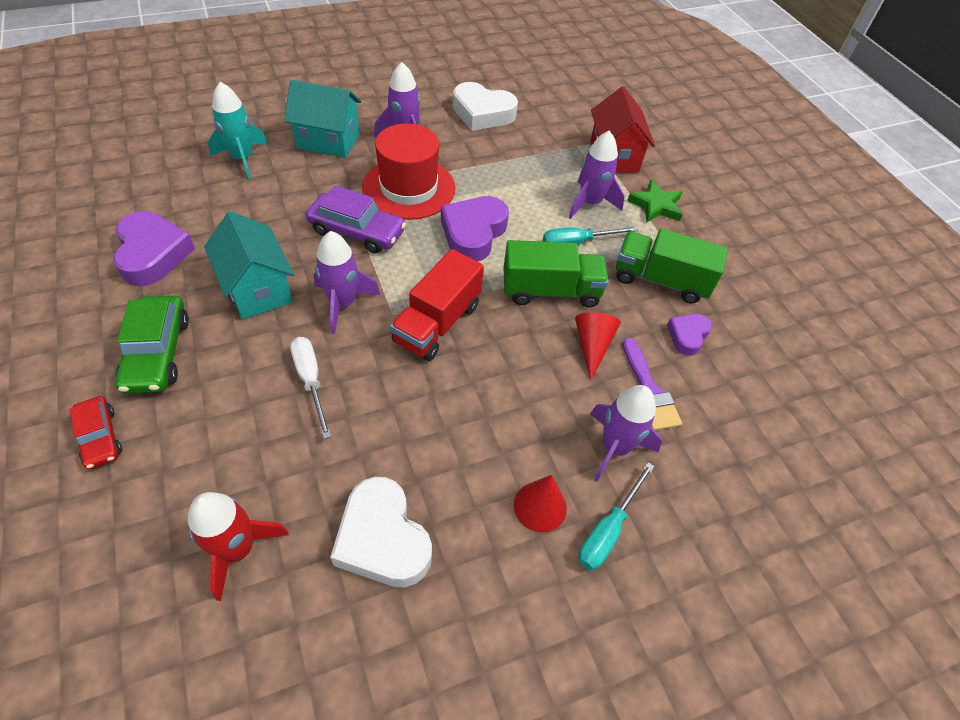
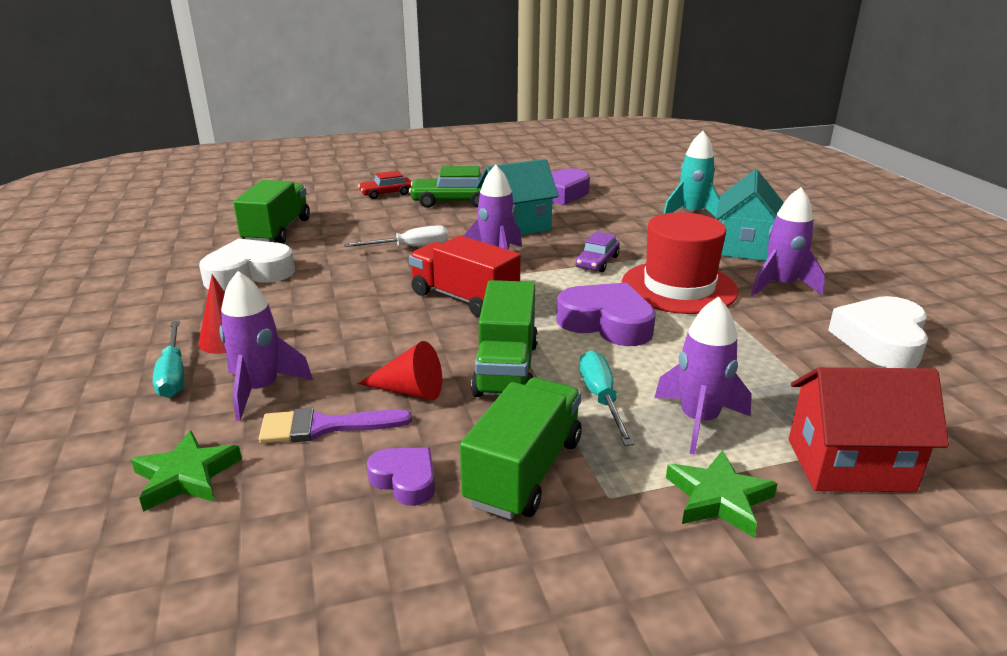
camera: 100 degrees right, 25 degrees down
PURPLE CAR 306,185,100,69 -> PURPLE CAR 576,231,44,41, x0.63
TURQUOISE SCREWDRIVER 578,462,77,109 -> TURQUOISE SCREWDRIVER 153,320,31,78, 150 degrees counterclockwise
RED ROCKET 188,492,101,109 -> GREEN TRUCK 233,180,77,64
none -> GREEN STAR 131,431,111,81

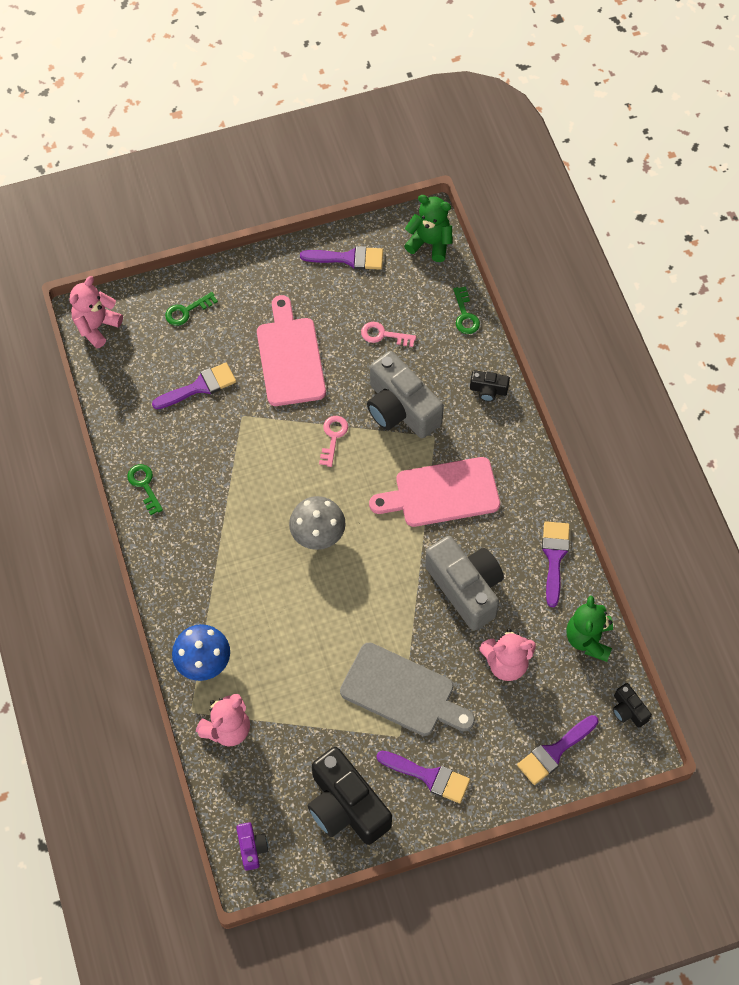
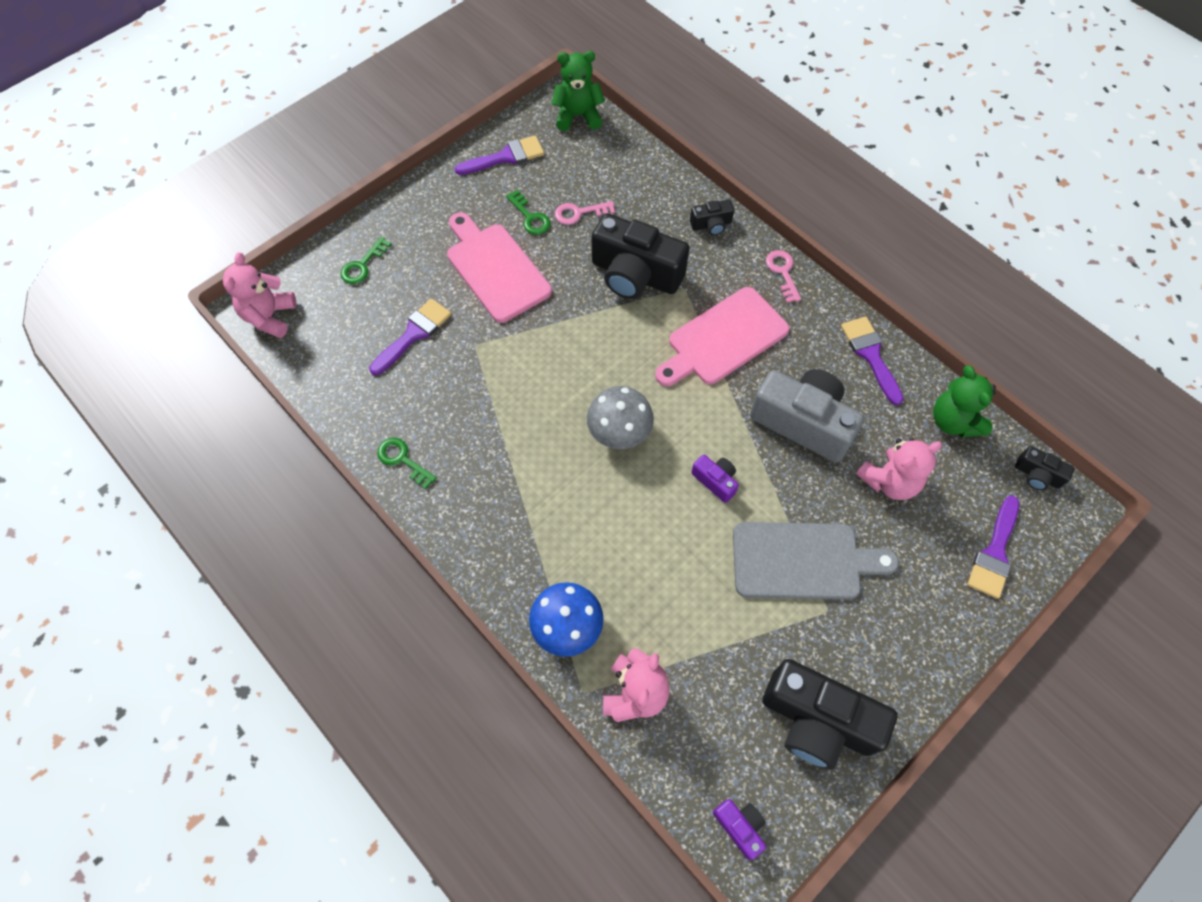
camera: 25 degrees left, 0 degrees up
GREEN KEY 453,286,27,48 -> GREEN KEY 506,190,44,45, move
GREY CAMERA 367,351,77,87 -> BLACK CAMERA 592,213,98,86
PINK KEY 319,416,29,51 -> PINK KEY 766,250,35,53, move
PURPLE BRUSH 376,750,94,53 -> none
none -> PURPLE CAMERA 691,455,48,48

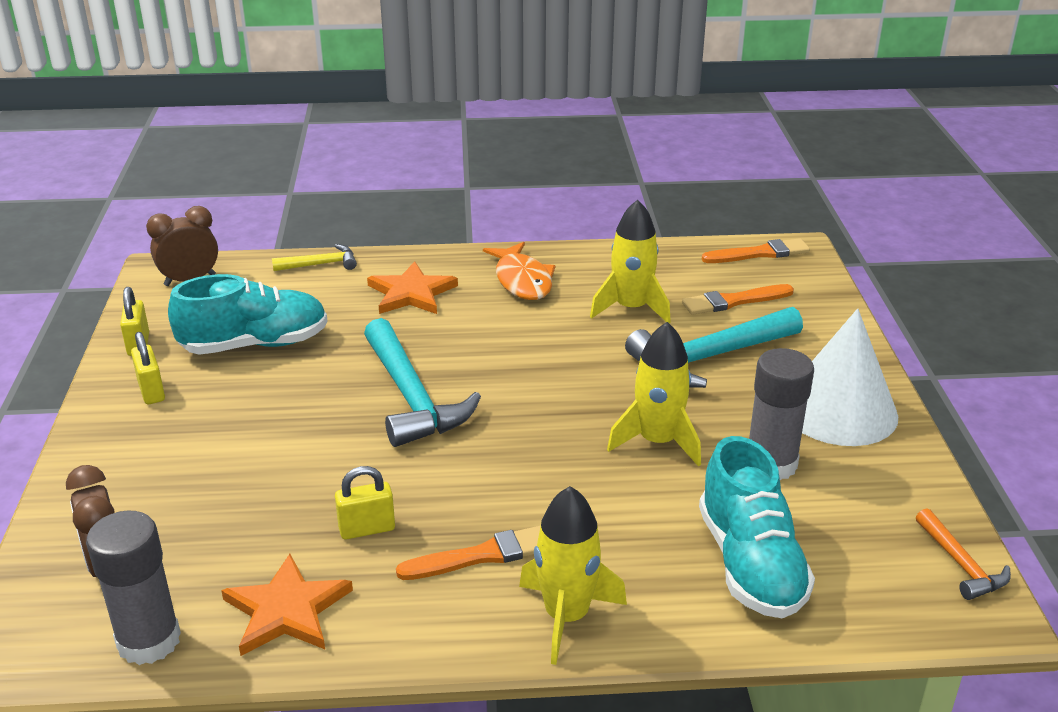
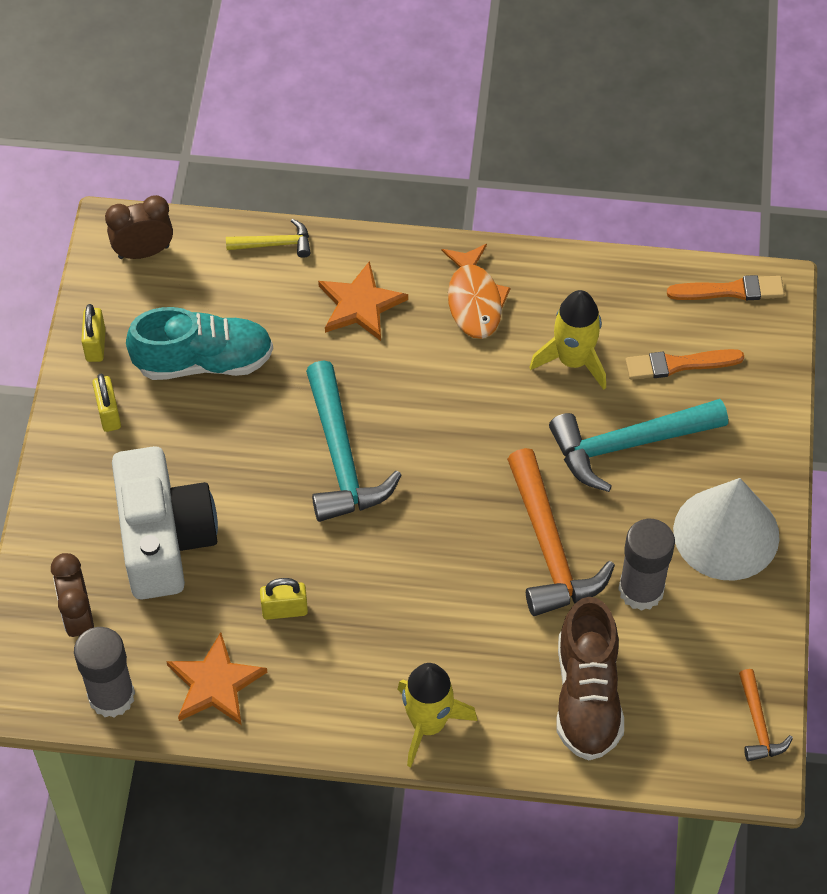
camera: 10 degrees right, 25 degrees up
YELLOW ROCKET 607,322,94,145 -> ORANGE HAMMER 507,448,108,168
TURQUOISE SHOE 699,436,116,182 -> BROWN SHOE 556,597,68,163
ORANGE BRUSH 396,526,144,54 -> none
none -> WHITE CAMERA 112,446,106,154

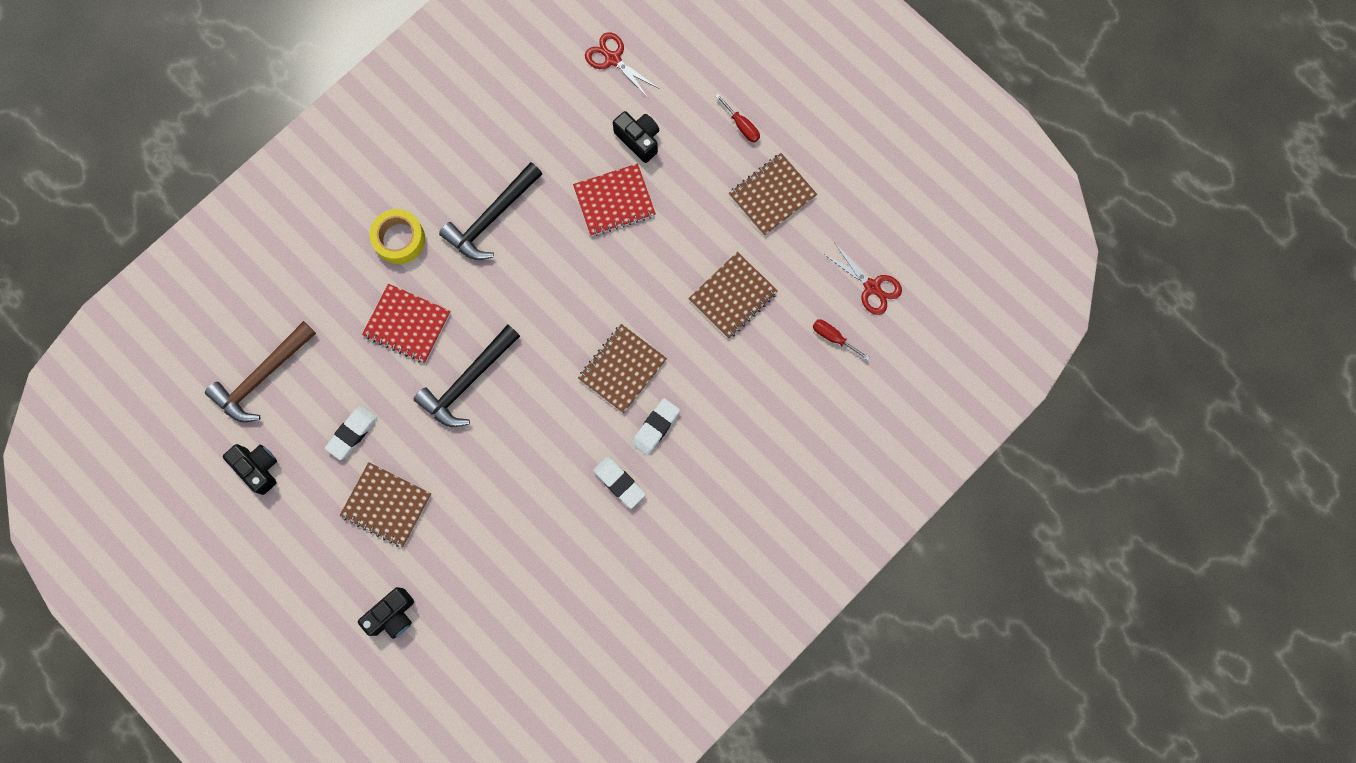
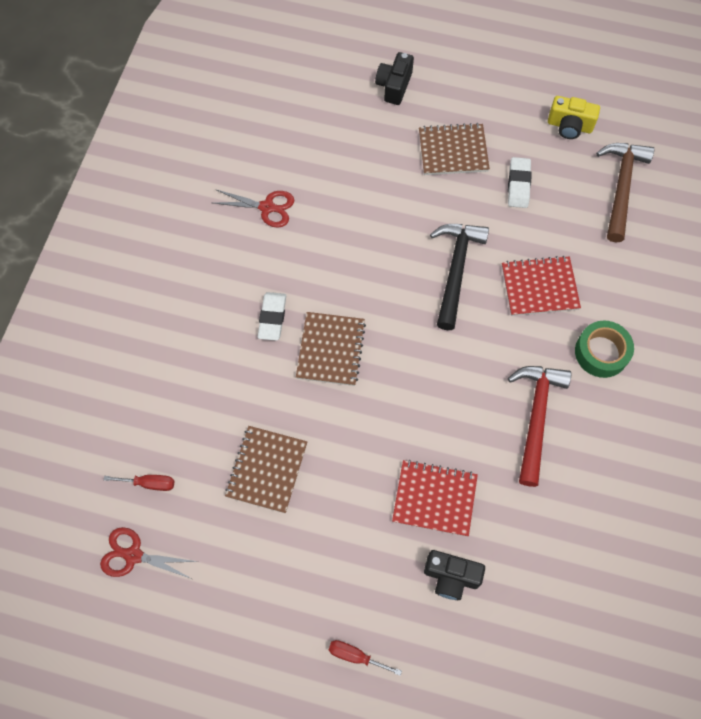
camera: 150 degrees right, 10 degrees down
RED SCISSORS 585,32,73,67 -> RED SCISSORS 214,189,80,39, move
BROWN NOTEBOOK 729,153,88,83 -> none
BLACK HAMMER 439,162,103,98 -> RED HAMMER 508,366,63,121
RED NOTEBOOK 573,163,83,73 -> RED NOTEBOOK 392,460,86,77, 60 degrees clockwise
YELLOW TAPE 370,209,55,55 -> GREEN TAPE 575,321,59,57
BLACK CAMERA 223,444,54,51 -> YELLOW CAMERA 548,96,52,43
WHITE ERASER 593,456,53,53 -> none

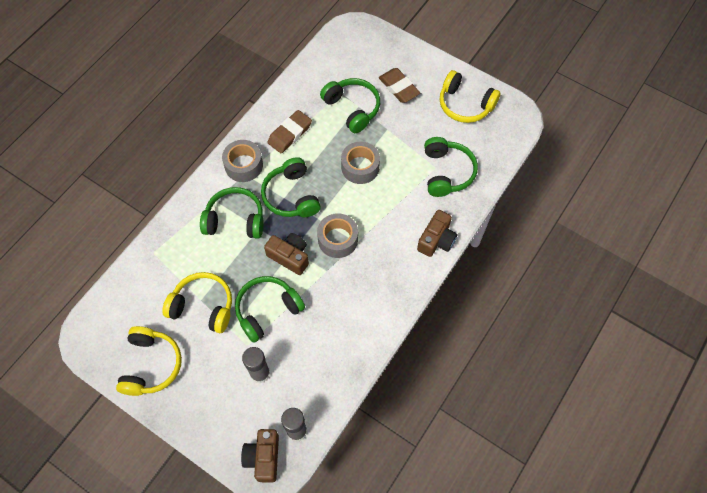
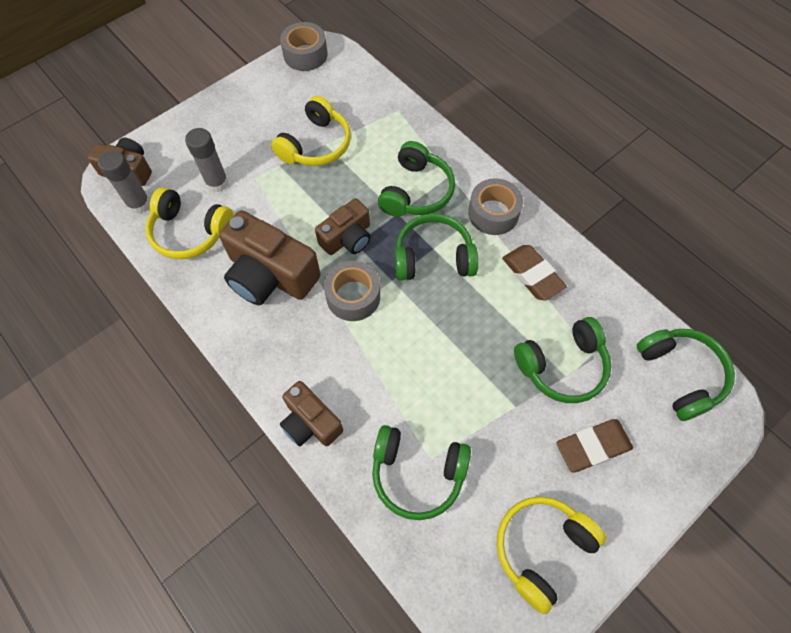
camera: 105 degrees right, 0 degrees up
GREY TAPE 341,142,39,42 -> GREY TAPE 280,22,48,49, move
GREEN HEADPHONES 235,276,70,67 -> GREEN HEADPHONES 637,329,98,92, move
YELLOW HEADPHONES 116,326,66,70 -> YELLOW HEADPHONES 145,187,89,72, move
none -> BROWN CAMERA 219,210,102,95

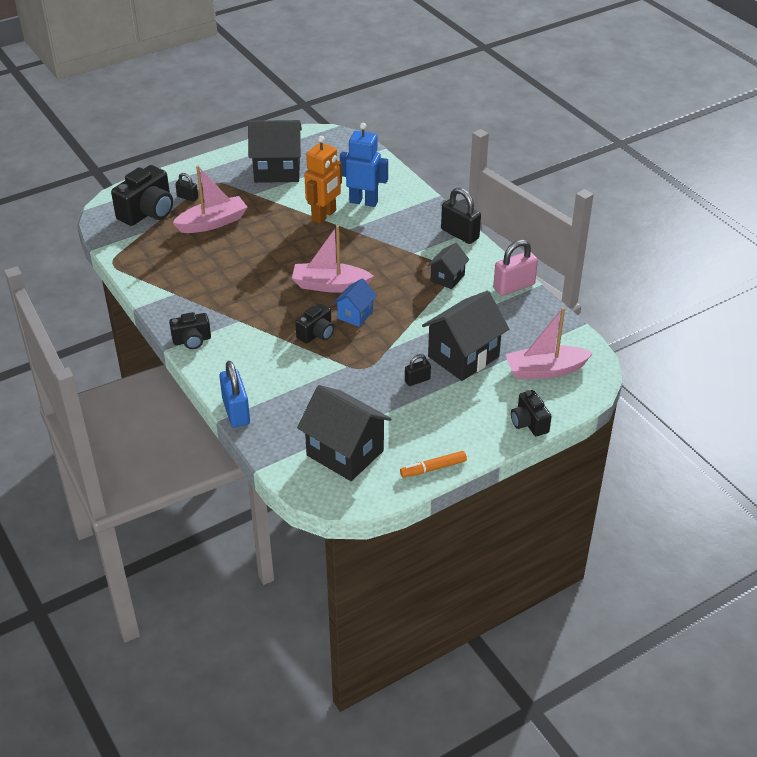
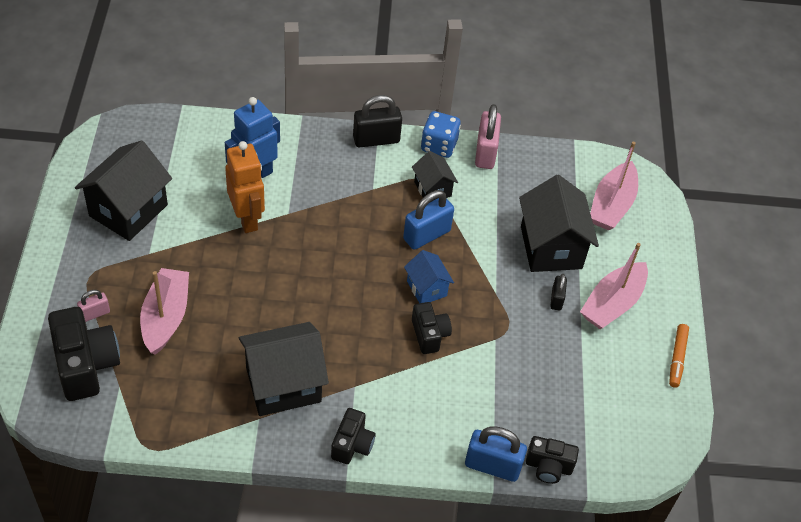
camera: 60 degrees left, 10 degrees up
BLACK PADLOCK 175,173,23,29 -> PINK PADLOCK 77,290,33,32
PINK BOAT 292,225,82,68 -> PINK BOAT 580,243,68,86, move
BLACK HOUSE 297,385,94,96 -> BLACK HOUSE 239,322,90,94, move
BLACK CAMERA 511,390,41,46 -> BLACK CAMERA 526,436,53,48, move
none -> BLUE DICE 421,111,40,47
none -> BLUE PADLOCK 403,190,51,60

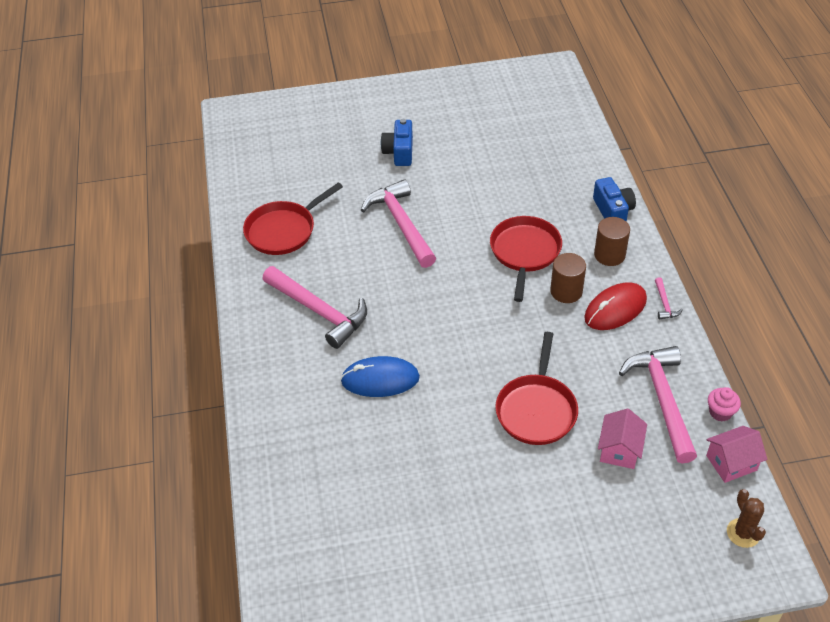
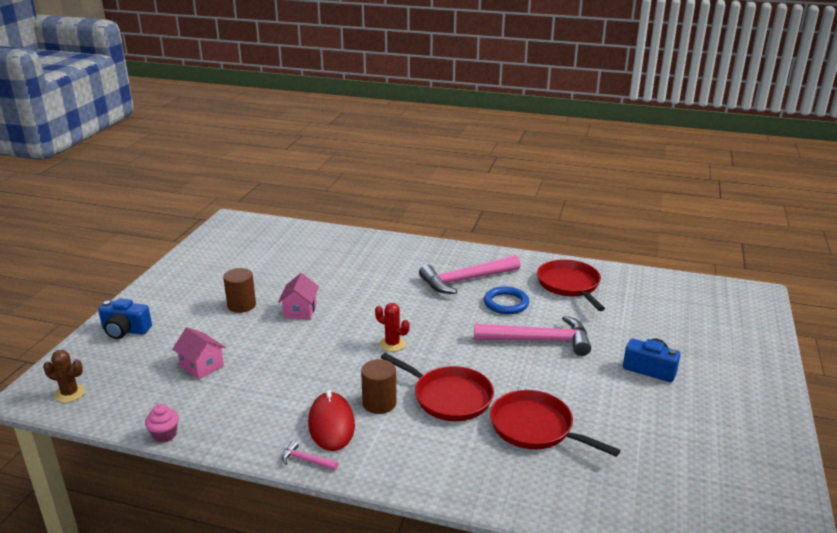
camera: 115 degrees right, 20 degrees down
BLUE CAMERA 593,177,43,45 -> BLUE CAMERA 98,298,54,41, move
BROWN CYLINDER 594,217,36,49 -> BROWN CYLINDER 223,268,33,45, move
RED PAN 495,332,83,113 -> RED PAN 490,390,130,67, move
PINK HAMMER 619,346,78,117 -> none
BLUE MOUSE 340,356,80,41 -> none
PINK HOUSE 706,426,61,57 -> PINK HOUSE 278,273,41,46, move
none -> BLUE RING 484,286,45,28
none -> RED CACTUS 375,303,34,49

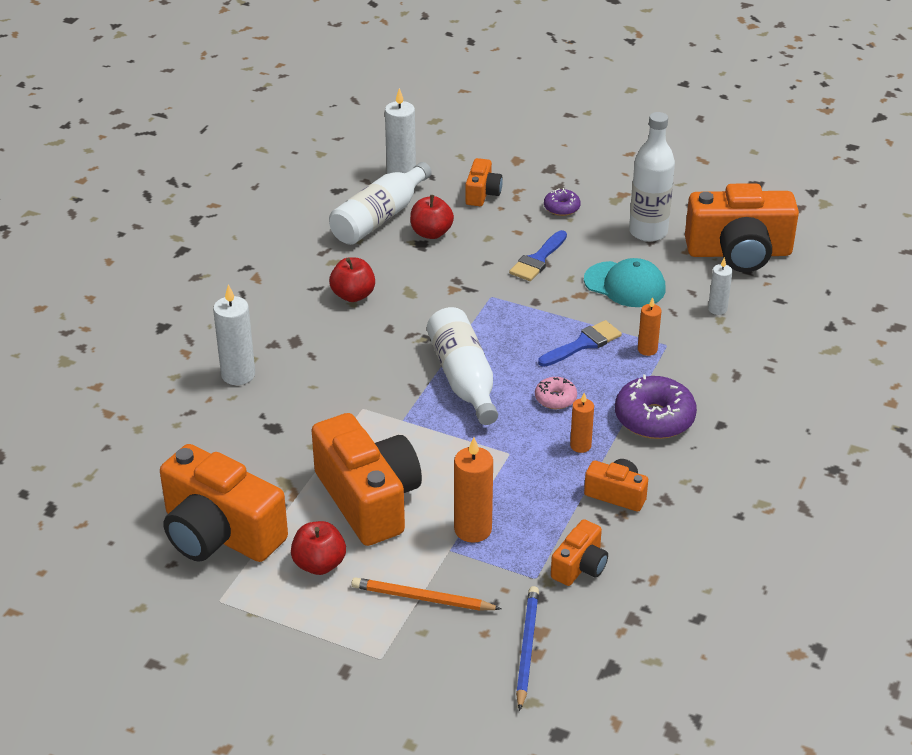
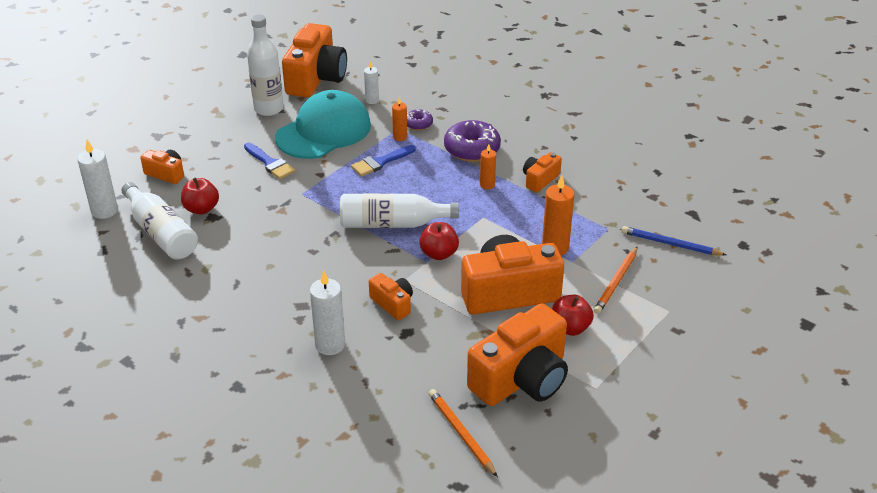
camera: 75 degrees left, 0 degrees up
PURPLE DONUT 544,188,37,28 -> PURPLE DONUT 407,109,26,21, move
RED APPLE 329,257,46,45 -> RED APPLE 419,222,40,38, move
TURQUOISE CAP 584,258,82,49 -> TURQUOISE CAP 275,90,96,69, x1.62
BLUE BRUSH 538,320,84,47 -> BLUE BRUSH 351,145,65,31, 105 degrees counterclockwise
PINK DONUT 535,377,42,32 -> none
ORANGE CAMERA 551,519,57,67 -> ORANGE CAMERA 369,273,44,47, move
none -> ORANGE PENCIL 429,389,69,88

